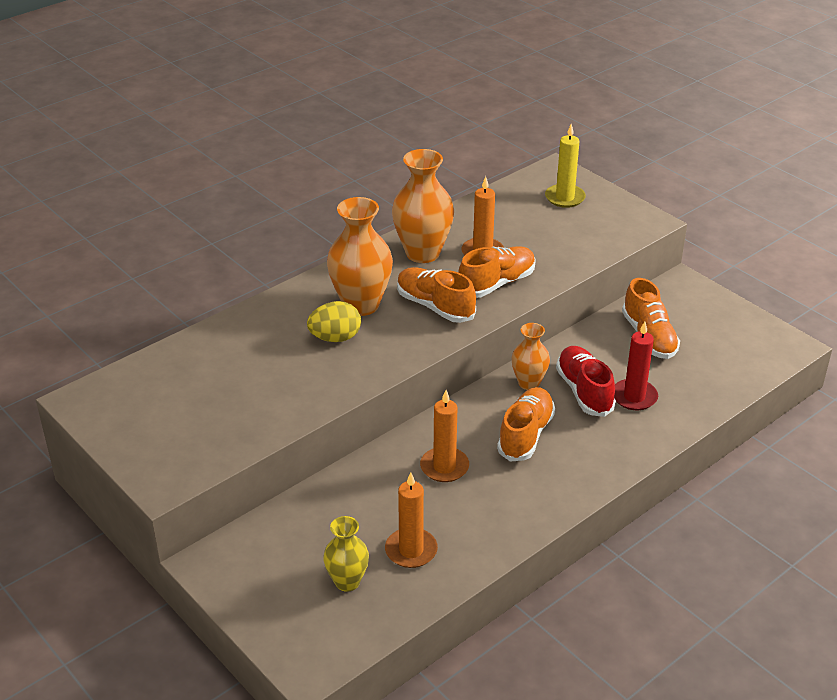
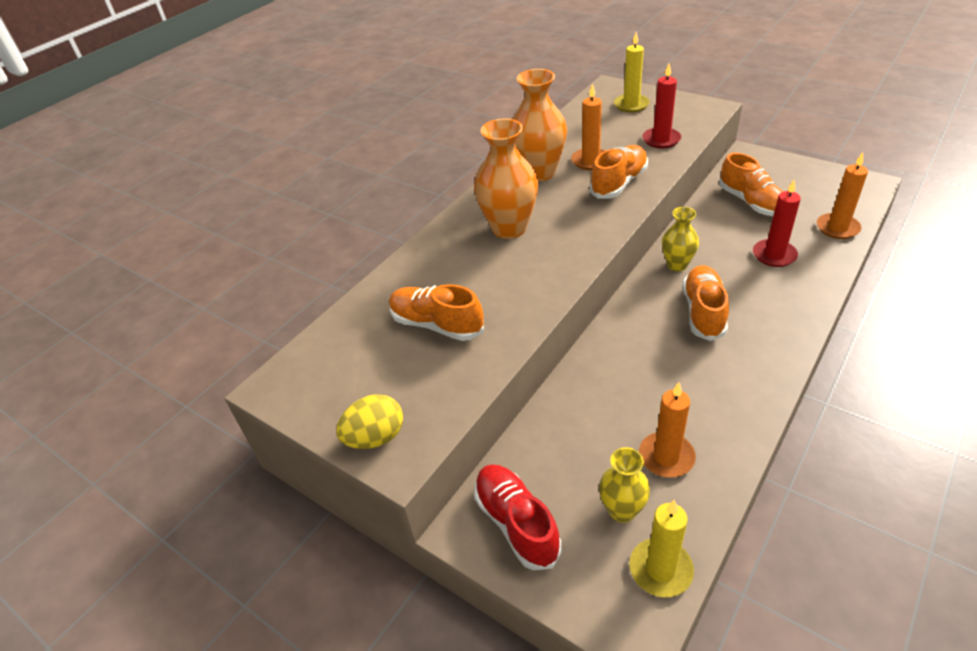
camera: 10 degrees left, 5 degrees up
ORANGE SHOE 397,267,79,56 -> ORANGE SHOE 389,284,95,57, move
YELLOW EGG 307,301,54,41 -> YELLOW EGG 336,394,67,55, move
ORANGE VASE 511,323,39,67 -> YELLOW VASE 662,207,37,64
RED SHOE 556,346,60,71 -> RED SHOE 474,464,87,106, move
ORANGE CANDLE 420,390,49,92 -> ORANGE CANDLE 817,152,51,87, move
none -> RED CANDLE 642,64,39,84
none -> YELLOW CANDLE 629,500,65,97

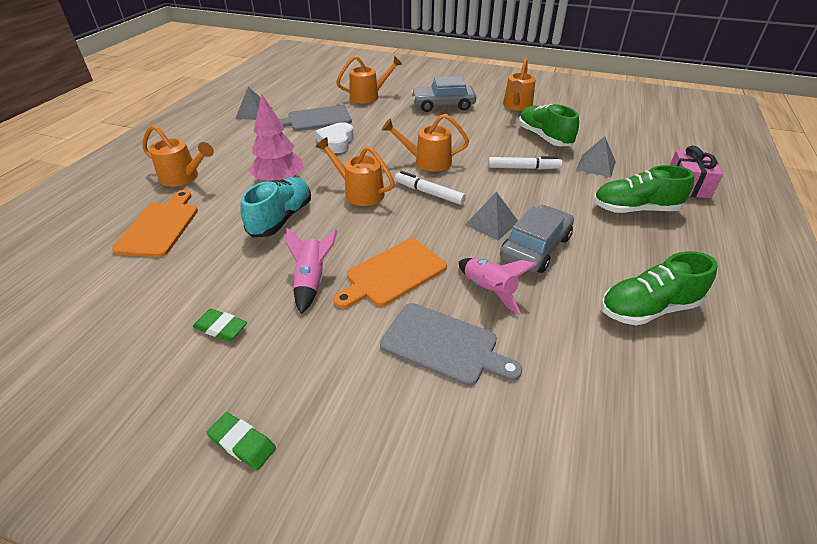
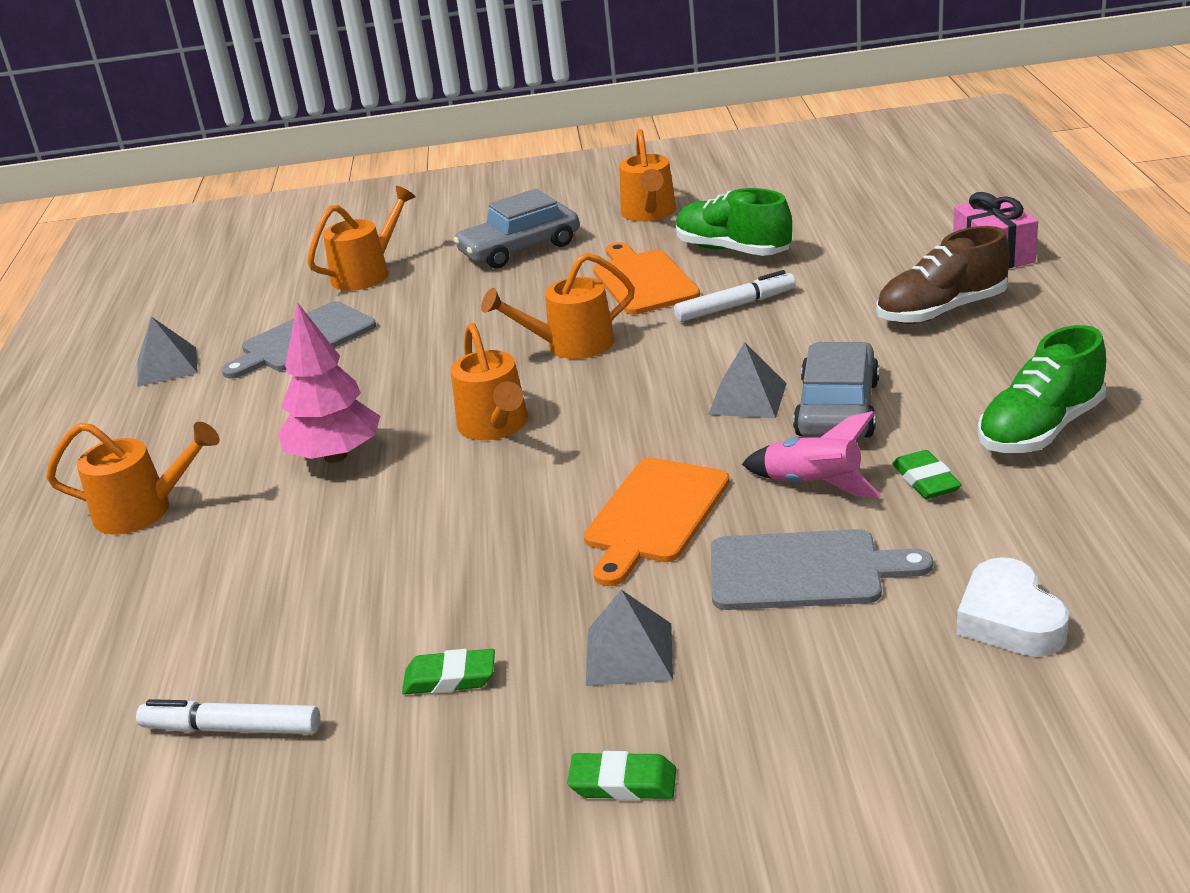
camera: 20 degrees left, 10 degrees down
WHITE HEART 315,122,39,31 -> WHITE HEART 957,557,112,100, move
GREY PYRAMID 576,136,40,41 -> GREY PYRAMID 586,590,87,96, move
ORANGE WATERING CAN 316,137,79,69 -> ORANGE WATERING CAN 451,323,77,117, 120 degrees counterclockwise
GREEN SHOE 593,165,101,48 -> BROWN SHOE 876,226,134,98
WHITE MARKER 395,171,71,34 -> WHITE MARKER 136,699,184,35, move
TURQUOISE SHOE 240,177,71,60 -> none
ORANGE CUTTING BOARD 112,190,86,67 -> ORANGE CUTTING BOARD 593,242,107,73, move
PINK ROCKET 286,228,51,86 -> none
none -> GREEN ERASER 892,450,70,49

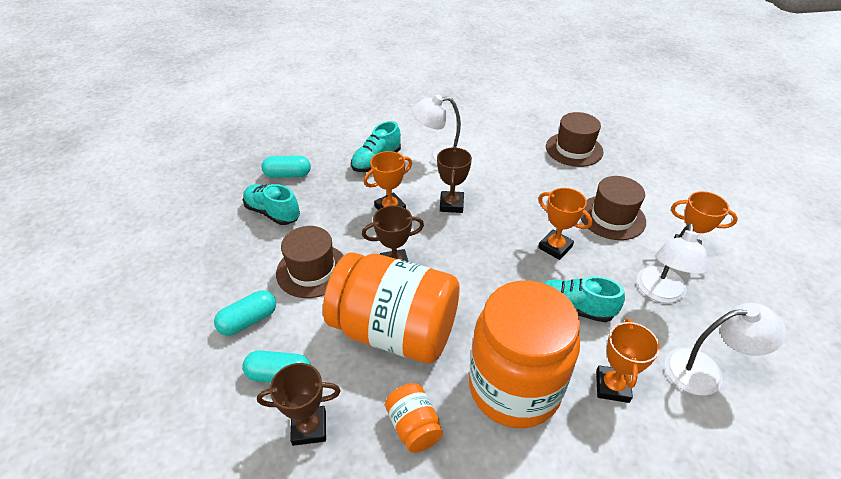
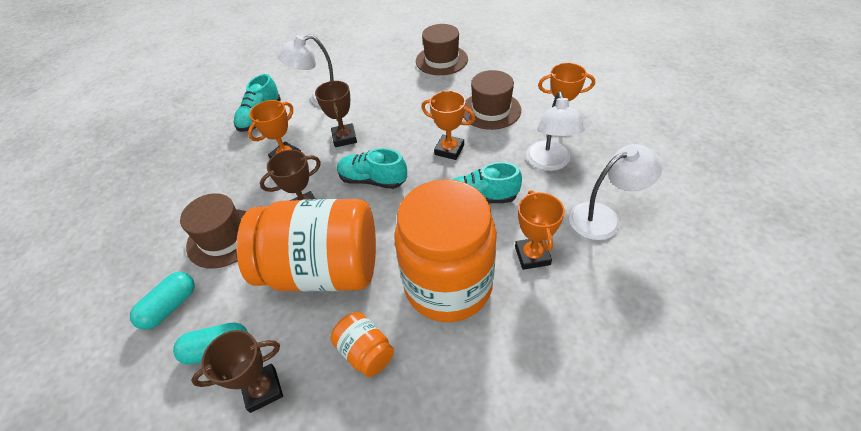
camera: 15 degrees left, 5 degrees up
TURQUOISE CAPSULE 261,156,50,22 -> none
TURQUOISE SHOE 243,184,57,41 -> TURQUOISE SHOE 337,148,70,41, move

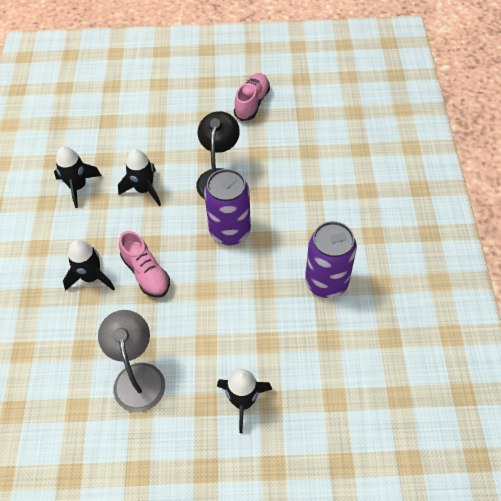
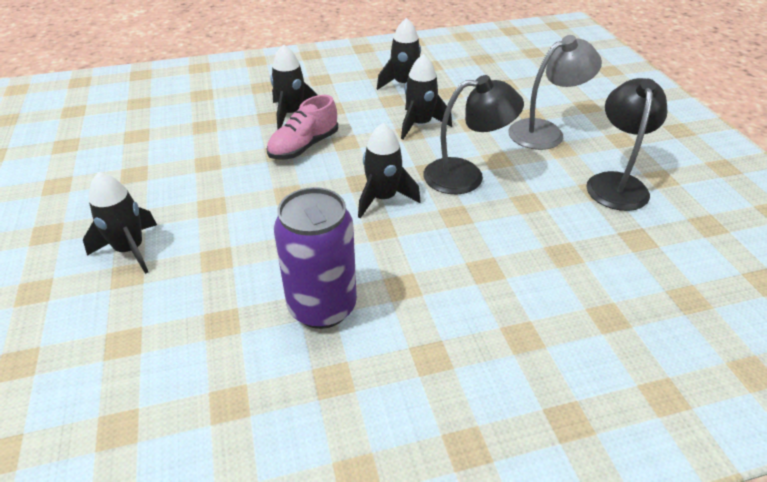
camera: 75 degrees right, 15 degrees down
PINK SHOE 234,73,36,48 -> BLACK LAMP 586,78,81,133
PURPLE CAN 204,169,47,76 -> BLACK ROCKET 358,123,63,95
GREY LAMP 98,310,67,102 -> GREY LAMP 508,35,94,115, move

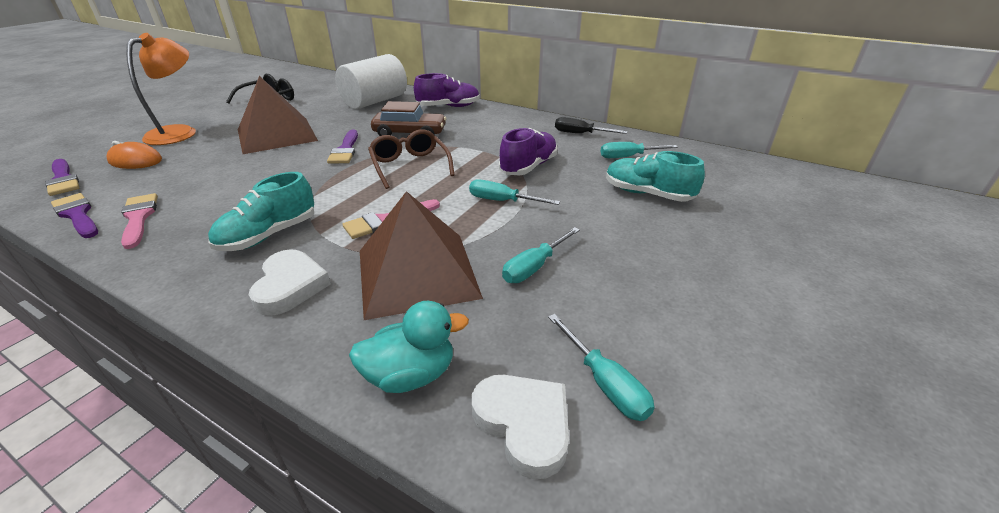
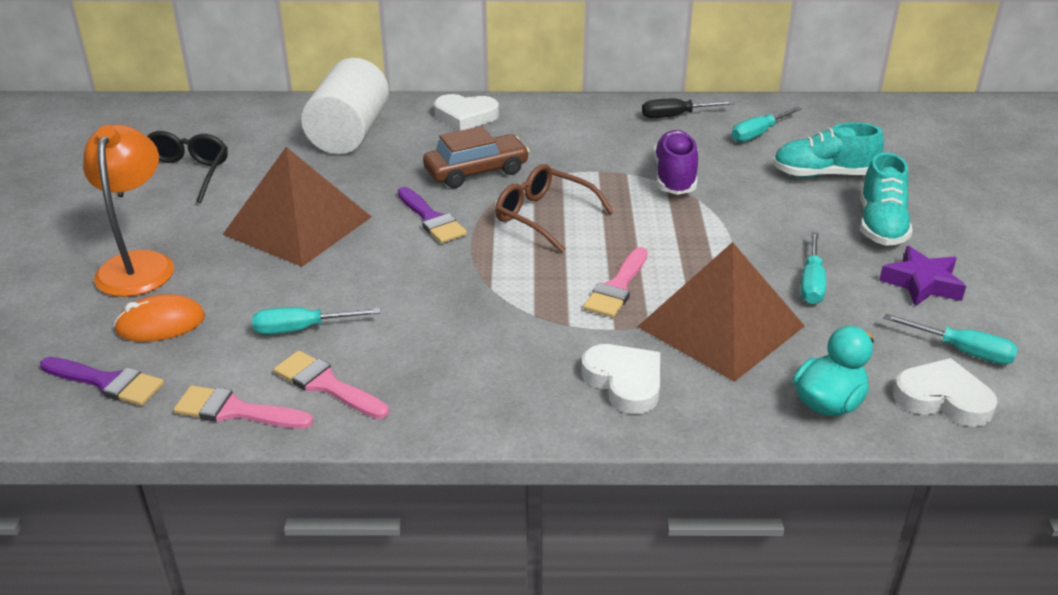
camera: 30 degrees left, 0 degrees up
PURPLE SHOE 414,73,66,34 -> WHITE HEART 434,94,65,37
TURQUOISE SHOE 208,172,106,79 -> TURQUOISE SHOE 860,152,53,94, move
TURQUOISE SCREWDRIVER 469,179,91,26 -> TURQUOISE SCREWDRIVER 252,307,129,27, move
PURPLE BRUSH 51,193,47,45 -> PINK BRUSH 173,385,140,44
none -> PURPLE STAR 879,246,87,60

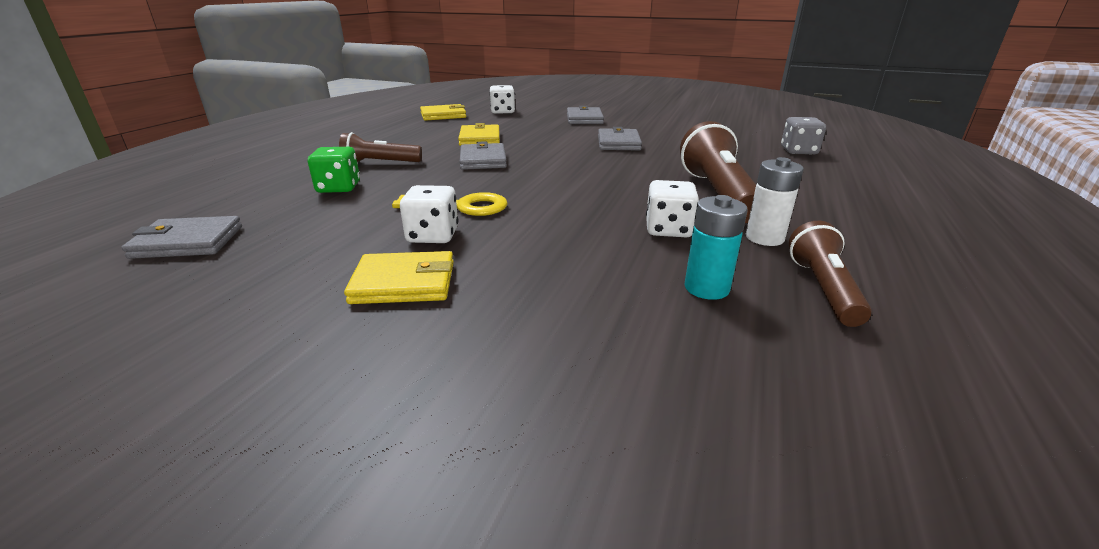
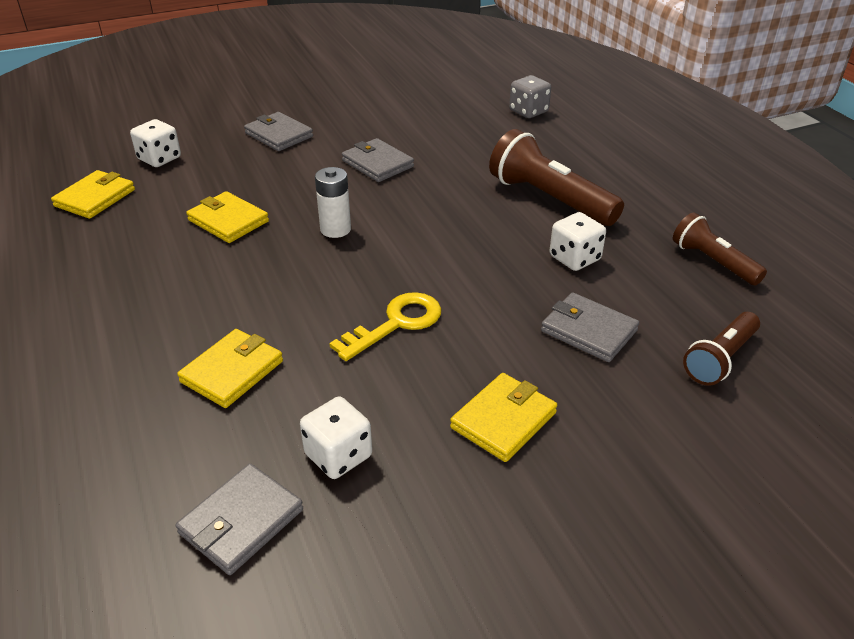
camera: 45 degrees left, 10 degrees up
BROWN FLASHLIGHT 339,132,83,30 -> BROWN FLASHLIGHT 683,312,77,73, move
GREY WALLET 460,141,47,29 -> GREY WALLET 541,292,98,70, move
GREEN DICE 308,147,52,46 -> YELLOW WALLET 177,329,106,79
WHITE BATTERY 746,157,58,89 -> WHITE BATTERY 315,167,36,71, move
WHITE DICE 400,185,58,58 -> WHITE DICE 300,397,72,82, move
TURQUOISE BATTERY 685,195,63,105 -> none

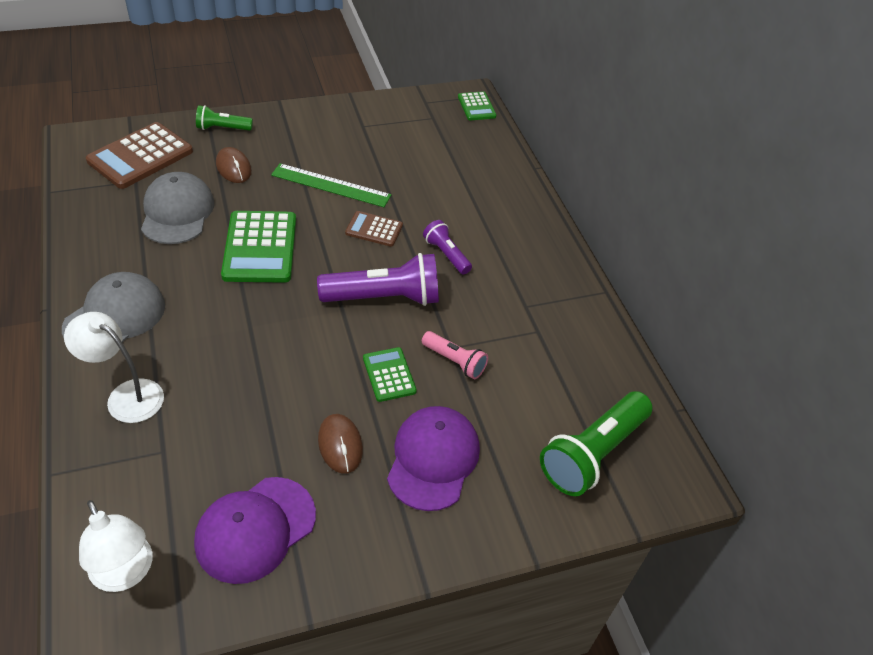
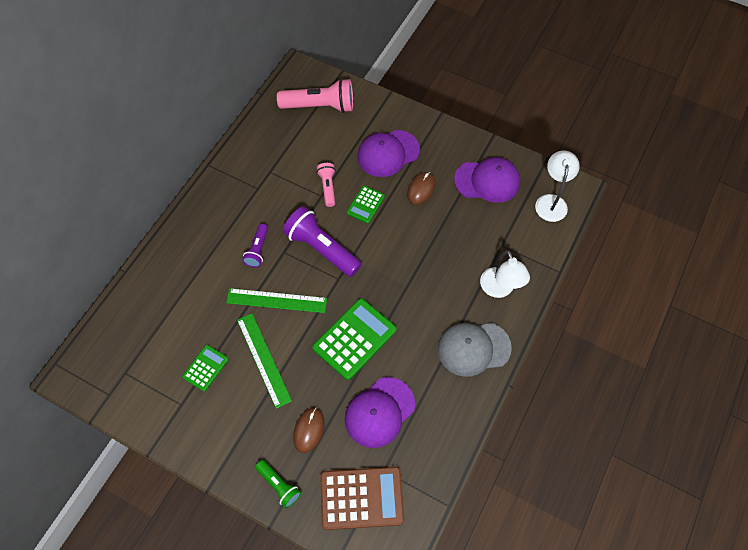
camera: 130 degrees left, 15 degrees up
GREEN CALCULATOR 458,91,38,30 -> GREEN CALCULATOR 182,345,47,46, move
GREY CAP 141,172,73,72 -> PURPLE CAP 345,377,70,71
BROWN CALCULATOR 345,211,58,36 -> GREEN RULER 226,288,101,25
GREEN FLASHLIGHT 540,391,112,105 -> PINK FLASHLIGHT 277,78,76,35

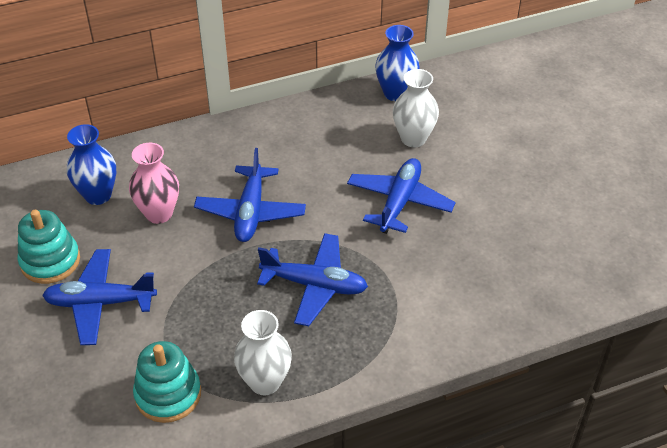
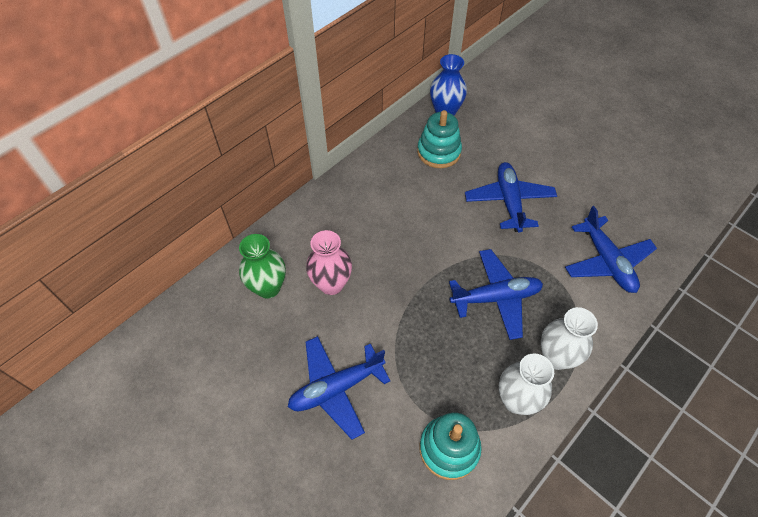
camera: 25 degrees left, 10 degrees up
WHITE VASE 393,69,46,79 -> WHITE VASE 541,307,57,63, move
BLUE VASE 67,124,49,81 -> GREEN VASE 239,234,47,65
BLUE PLANE 194,148,112,94 -> BLUE PLANE 565,206,92,87, move
TURQUOISE STACKING TOY 18,210,62,74 -> TURQUOISE STACKING TOY 417,110,45,58, move

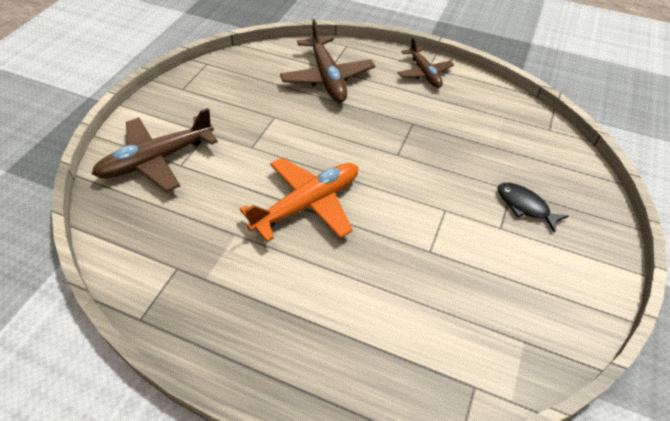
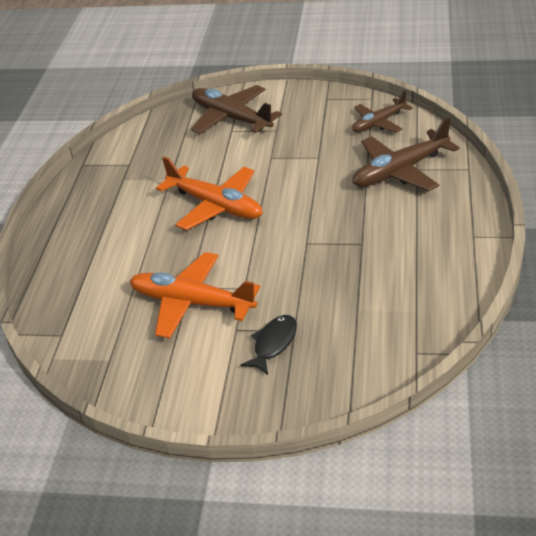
camera: 80 degrees right, 10 degrees down
BROWN PLANE 398,37,56,51 -> BROWN PLANE 352,90,61,43, move
none -> ORANGE PLANE 130,252,130,87

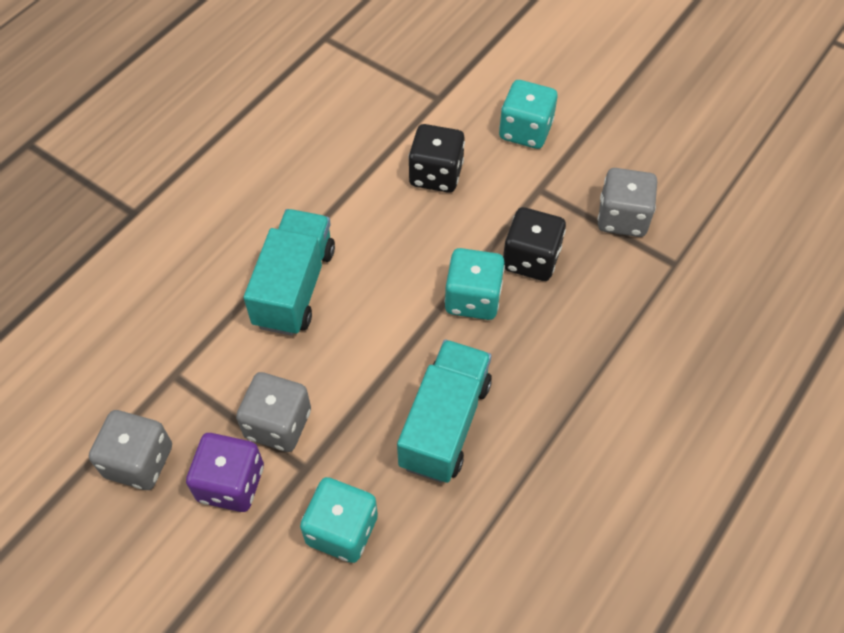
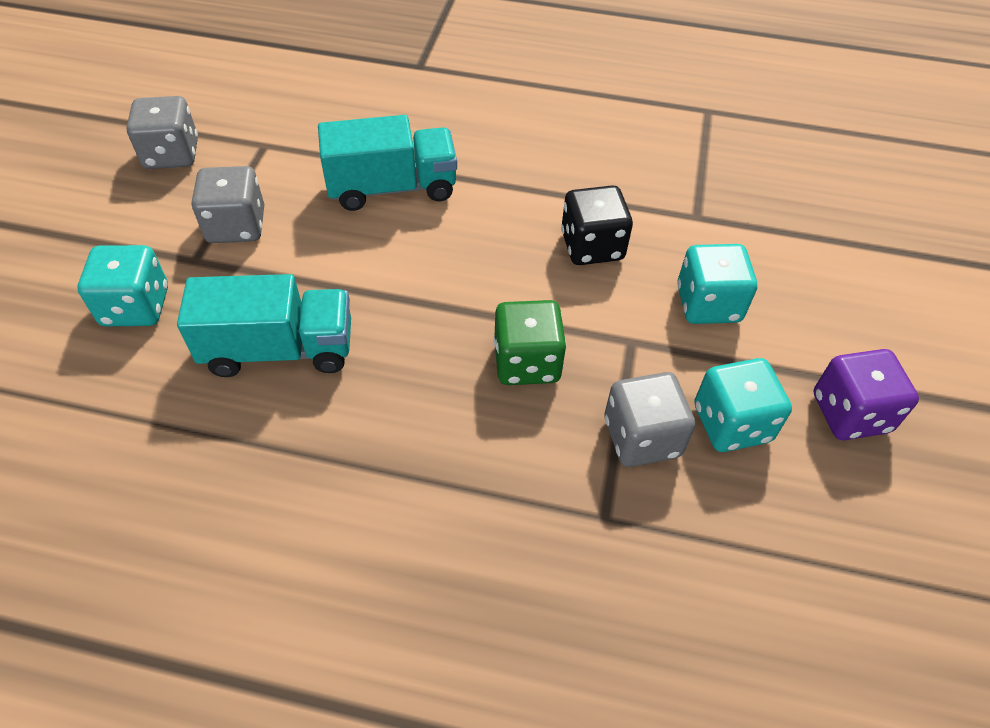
camera: 65 degrees right, 5 degrees down
BLACK DICE 503,207,63,74 -> GREEN DICE 494,300,72,85
TURQUOISE DICE 445,248,60,72 -> TURQUOISE DICE 694,358,98,94, move
PURPLE DICE 186,433,78,79 -> PURPLE DICE 813,349,106,91, move

